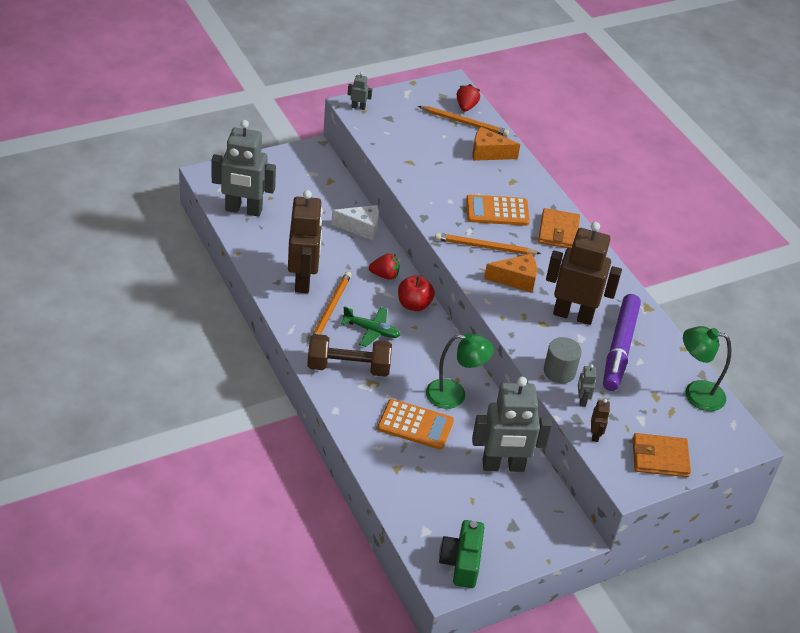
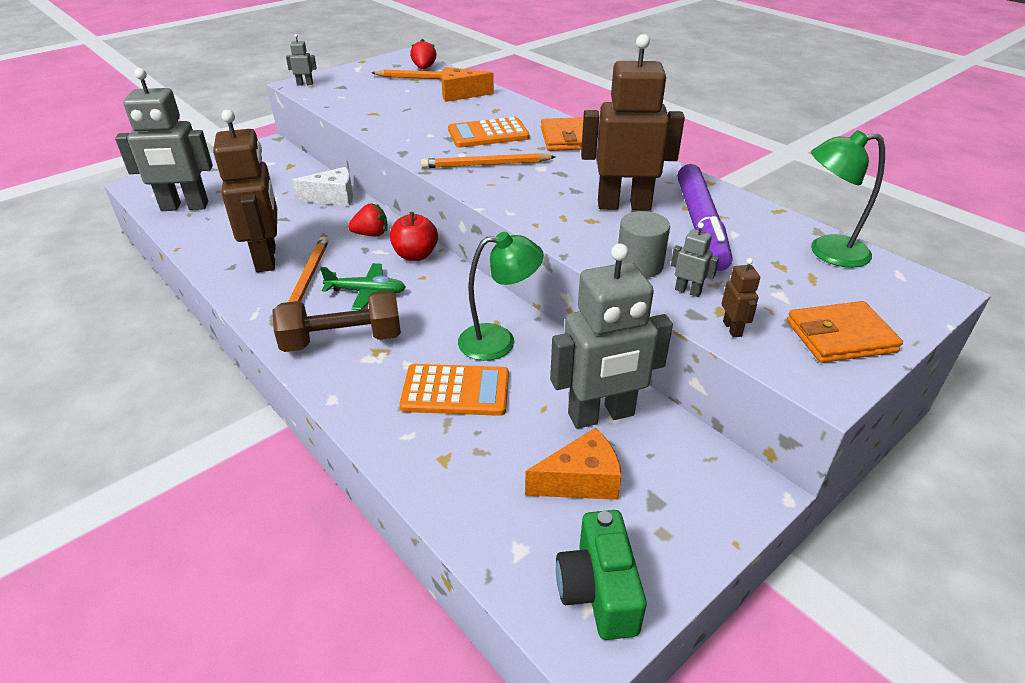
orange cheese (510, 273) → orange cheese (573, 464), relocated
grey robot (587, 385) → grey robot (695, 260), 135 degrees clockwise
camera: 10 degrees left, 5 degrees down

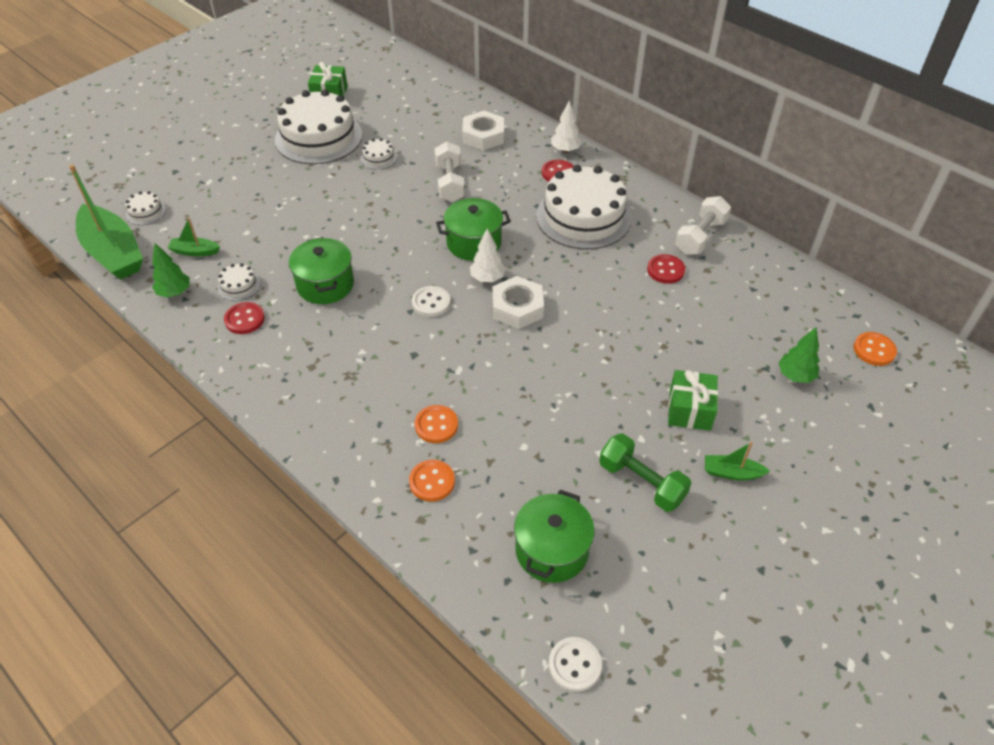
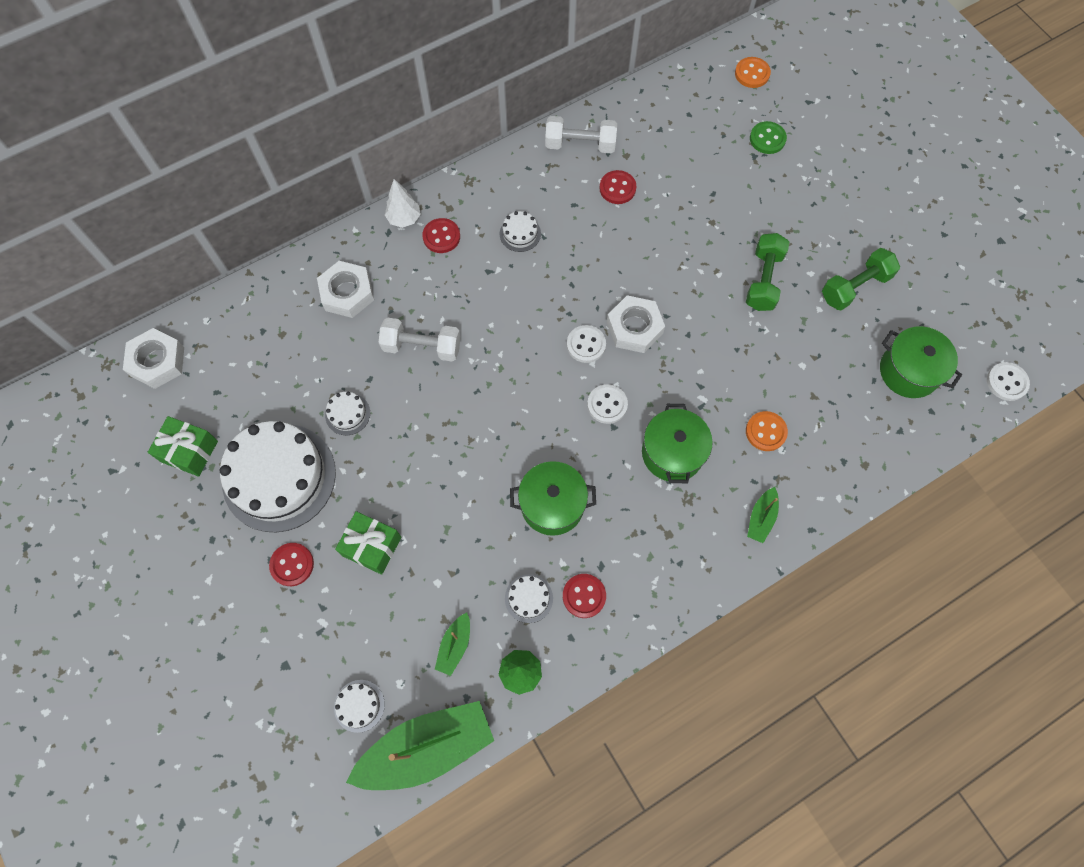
white gateau (584, 207) → white gateau (520, 231), x0.41
white dumbbell (703, 225) → white dumbbell (581, 134), 45 degrees counterclockwise
green pot (473, 229) → green pot (677, 443), relocated
white toy tree (488, 255) → white button (586, 344)
green toy tree (799, 355) → green button (768, 137)
green gift (693, 400) → green gift (368, 543), relocated
green boat (737, 461) → green boat (763, 515), relocated
orange button (432, 481) → -
- → green dumbbell (767, 272)
- → white nut (153, 358)
- → red button (291, 564)
camera: 75 degrees left, 20 degrees up

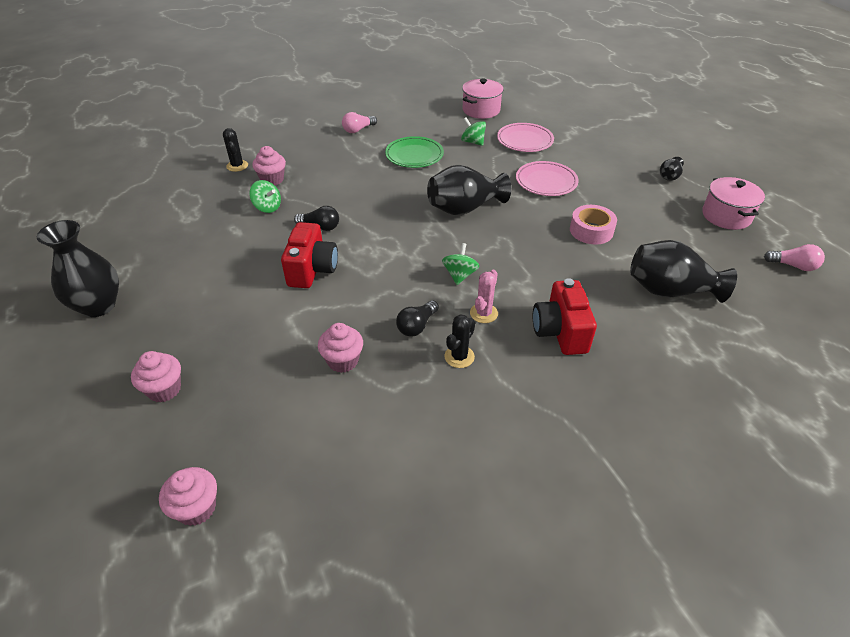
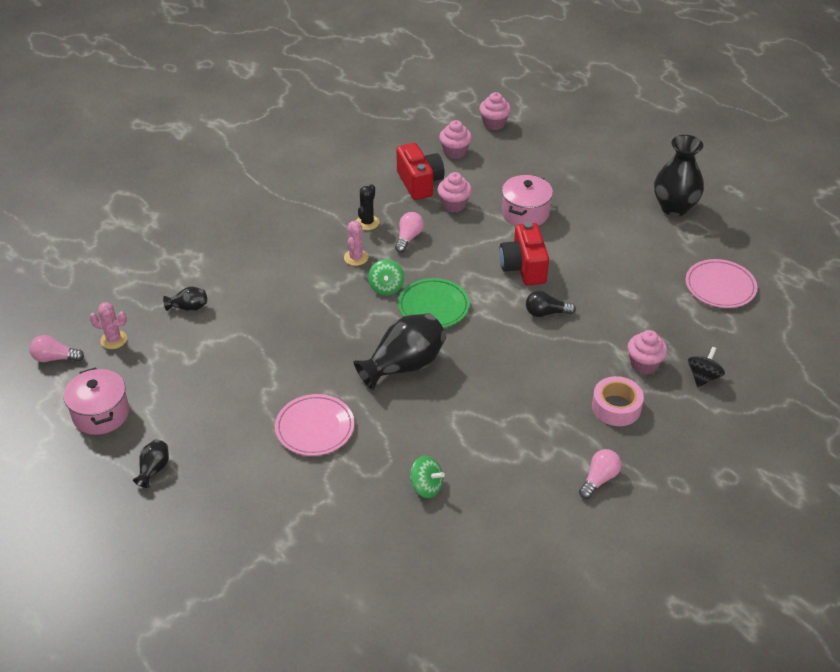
rosy pot (482, 99) → rosy pot (527, 200), relocated
rosy dinner plate (525, 137) → rosy dinner plate (721, 283), relocated
black saguaro cactus (235, 150) → black spinning top (706, 367)
green dinner plate (414, 152) → green dinner plate (434, 303), relocated
green spinning top (265, 196) → -
rosy sticky tape (593, 225) → rosy sticky tape (618, 401), relocated
black tall vase (683, 271) → black tall vase (185, 299), x0.47
red compact camera (565, 316) → red compact camera (420, 171), relocated
black bulb (417, 318) → rosy bulb (409, 232)
rosy cupcake (156, 377) → rosy cupcake (455, 139), relocated
- → rosy saguaro cactus (108, 325)
camera: 165 degrees right, 0 degrees up

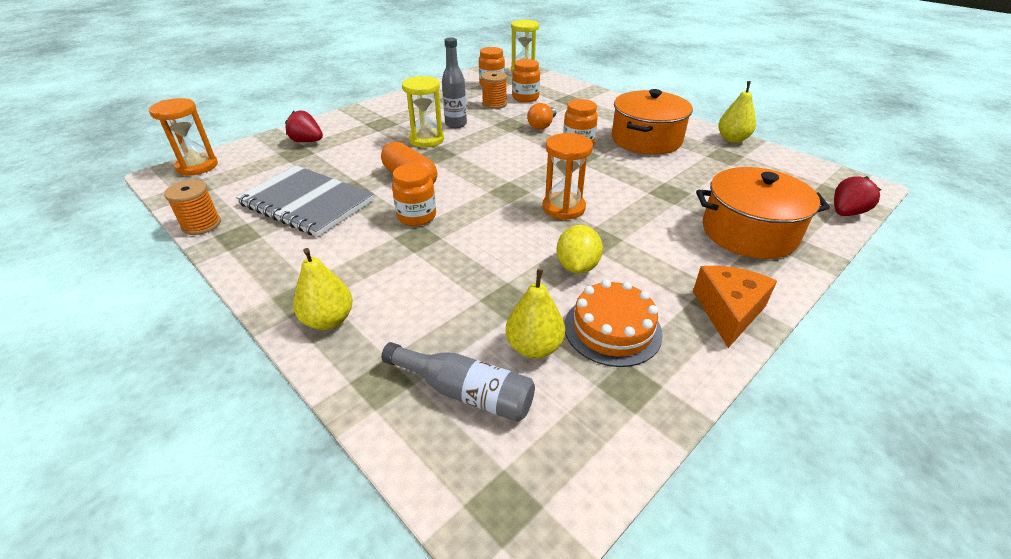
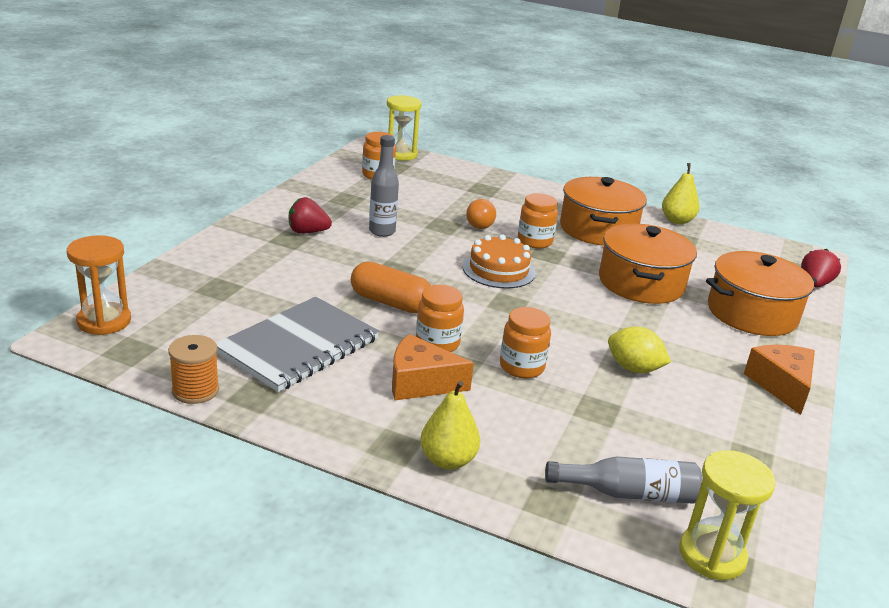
orange jam jar (526, 80) → orange jam jar (525, 343), relocated
orange reel of thread (494, 90) → -
bright yellow sand timer (423, 112) → bright yellow sand timer (727, 515), relocated
red strawberry (304, 126) → red strawberry (310, 215), relocated
orange sand timer (567, 176) → -
grey notebook (305, 201) → grey notebook (297, 344), 60 degrees counterclockwise
bright yellow lemon (580, 249) → bright yellow lemon (639, 350), 45 degrees counterclockwise
bright yellow toy pear (535, 313) → -
orange gateau (614, 323) → orange gateau (499, 261), relocated
- → orange pot (648, 263)
- → orange cheese (433, 367)
camera: 25 degrees left, 10 degrees down

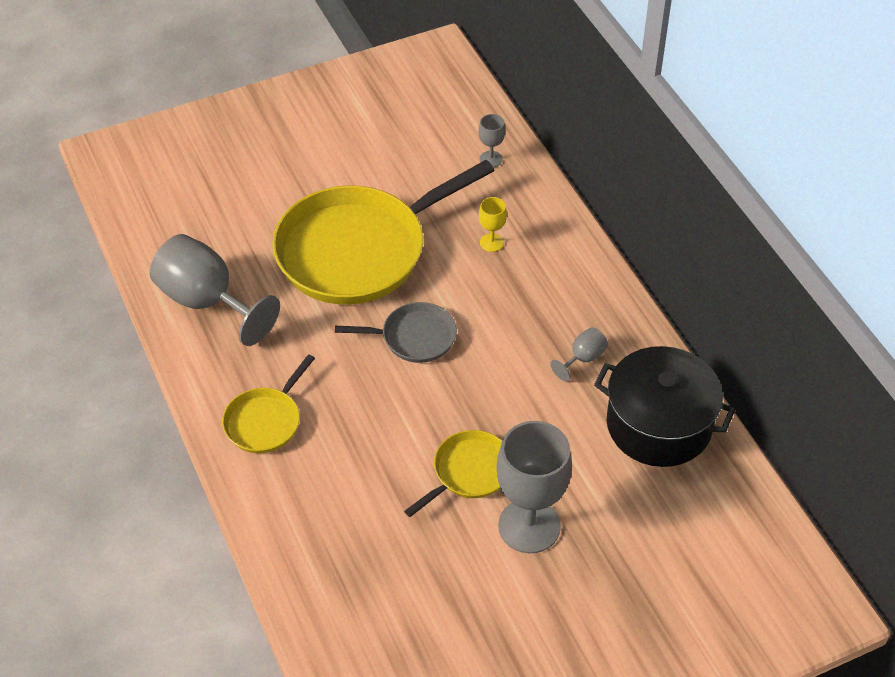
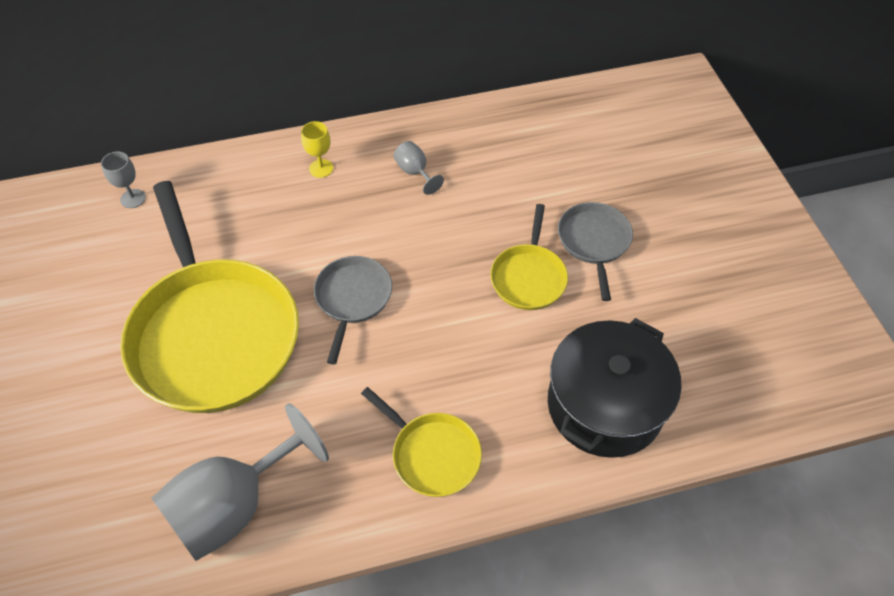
bright yellow chalice (493, 224) → bright yellow chalice (317, 149), relocated
black pot (664, 406) → black pot (615, 388), relocated
grey chalice (534, 487) → grey frying pan (595, 251)
bright yellow frying pan (453, 473) → bright yellow frying pan (529, 257), 135 degrees counterclockwise
camera: 80 degrees left, 5 degrees up

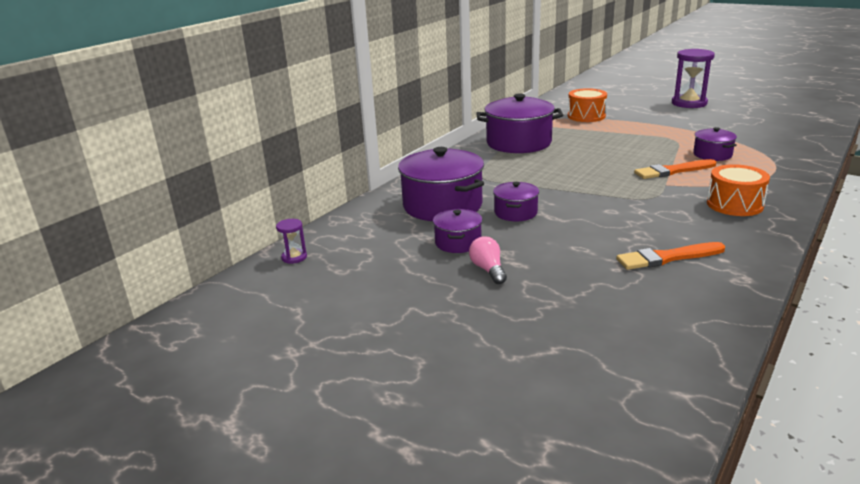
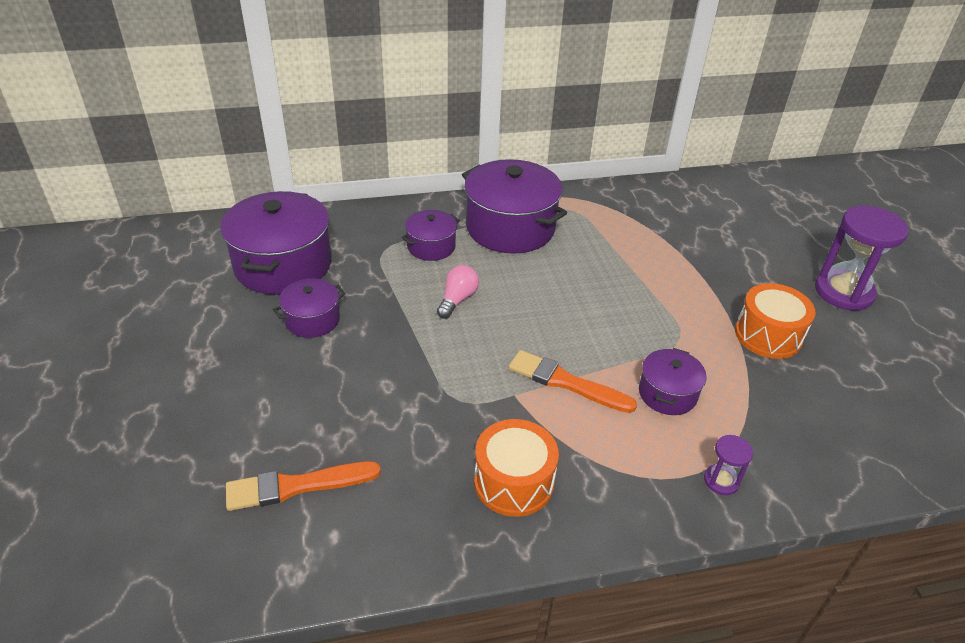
orange drum (587, 105) → orange drum (775, 321), relocated
royal purple pot (458, 231) → royal purple pot (431, 235), relocated
royal purple sand timer (291, 241) → royal purple sand timer (728, 465), relocated
rosy bulb (488, 260) → rosy bulb (458, 292), relocated
orange paint brush (670, 256) → orange paint brush (303, 486), 45 degrees counterclockwise
camera: 40 degrees right, 15 degrees up

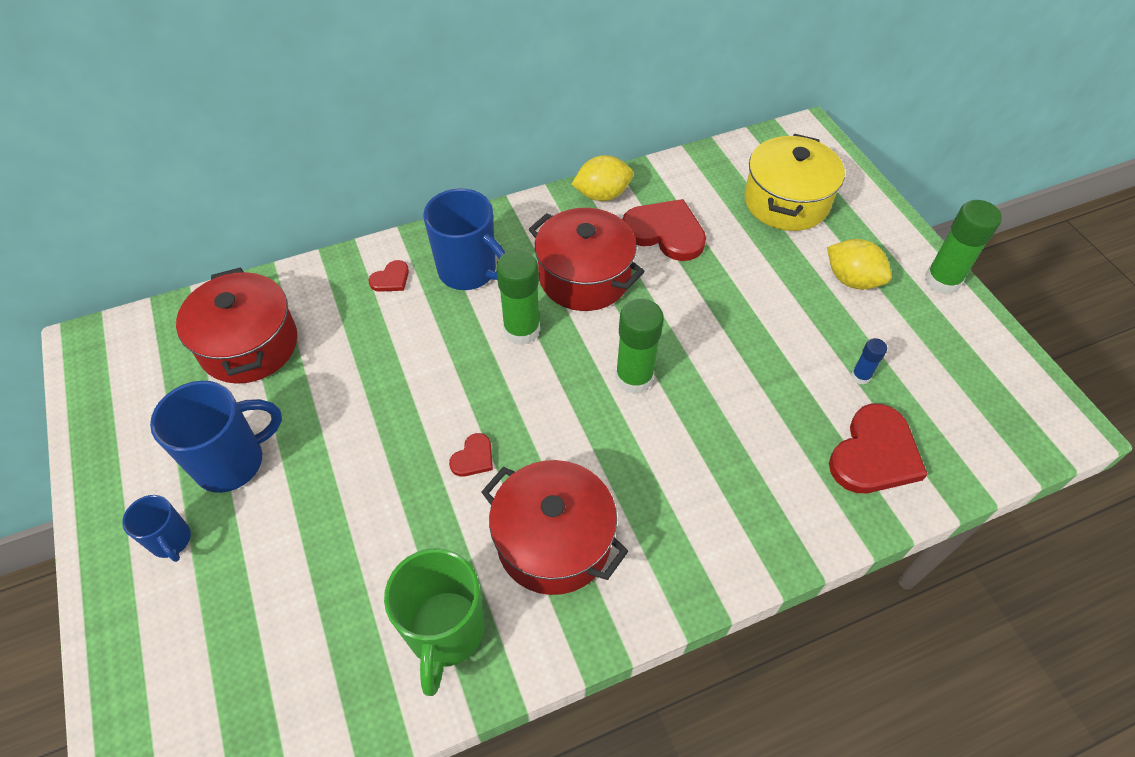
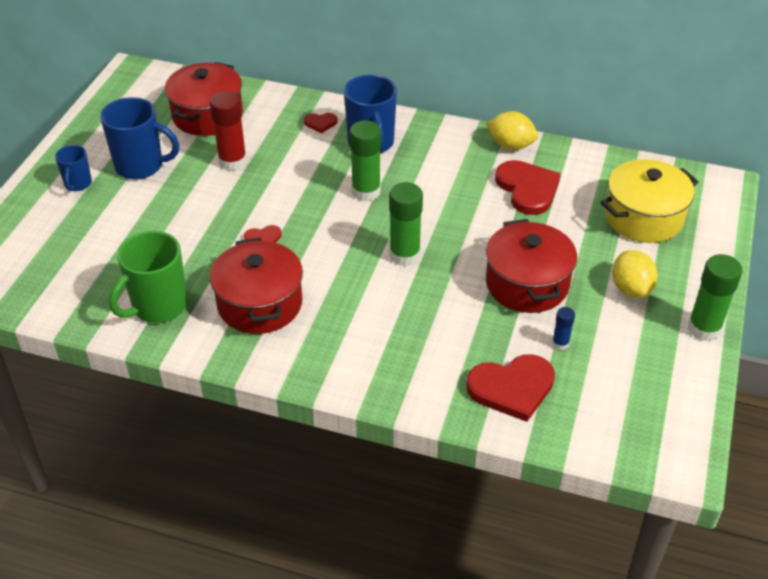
red pot (587, 259) → red pot (531, 266), relocated
- → red stick of glue (228, 131)
camera: 40 degrees right, 10 degrees down

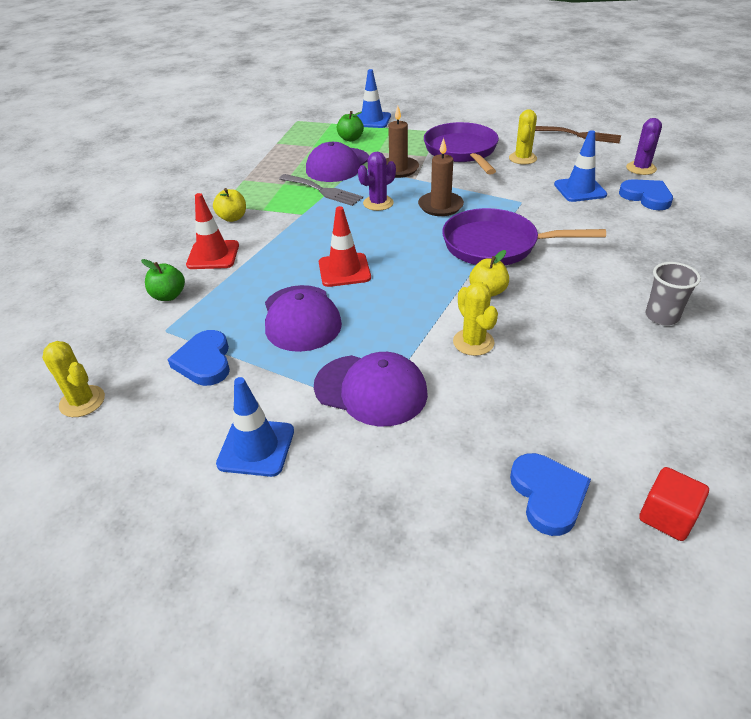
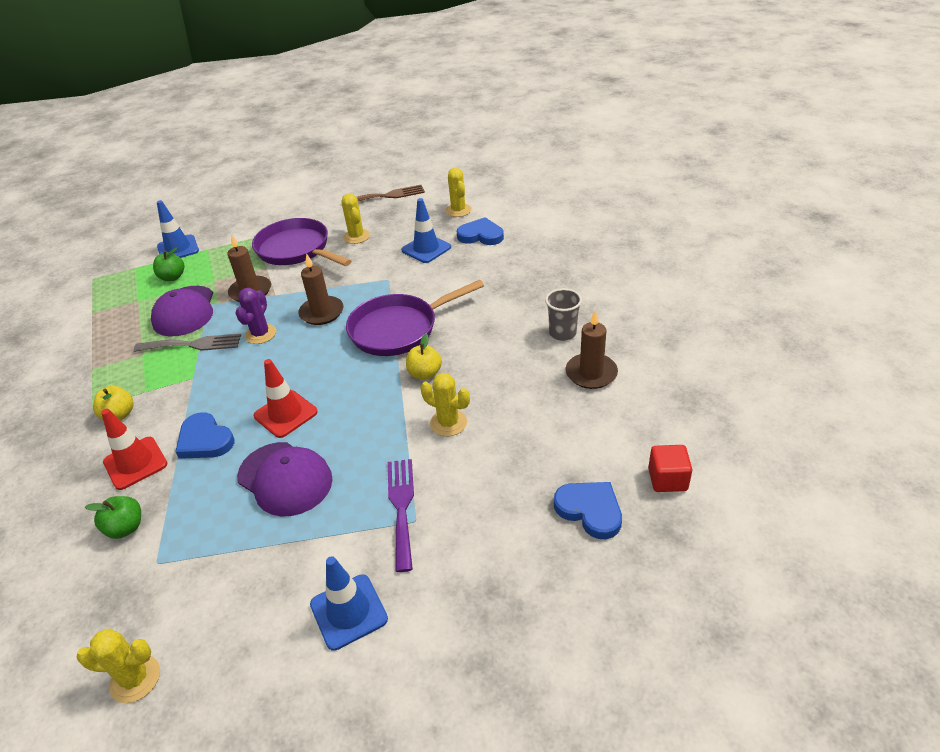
royal purple saguaro cactus (644, 146) → bright yellow saguaro cactus (458, 192)
cobalt heart shape (198, 358) → cobalt heart shape (204, 435), relocated
royal purple peaked cap (371, 389) → royal purple fork (401, 515)
- → dark brown wax candle (592, 349)
camera: 35 degrees left, 0 degrees up

